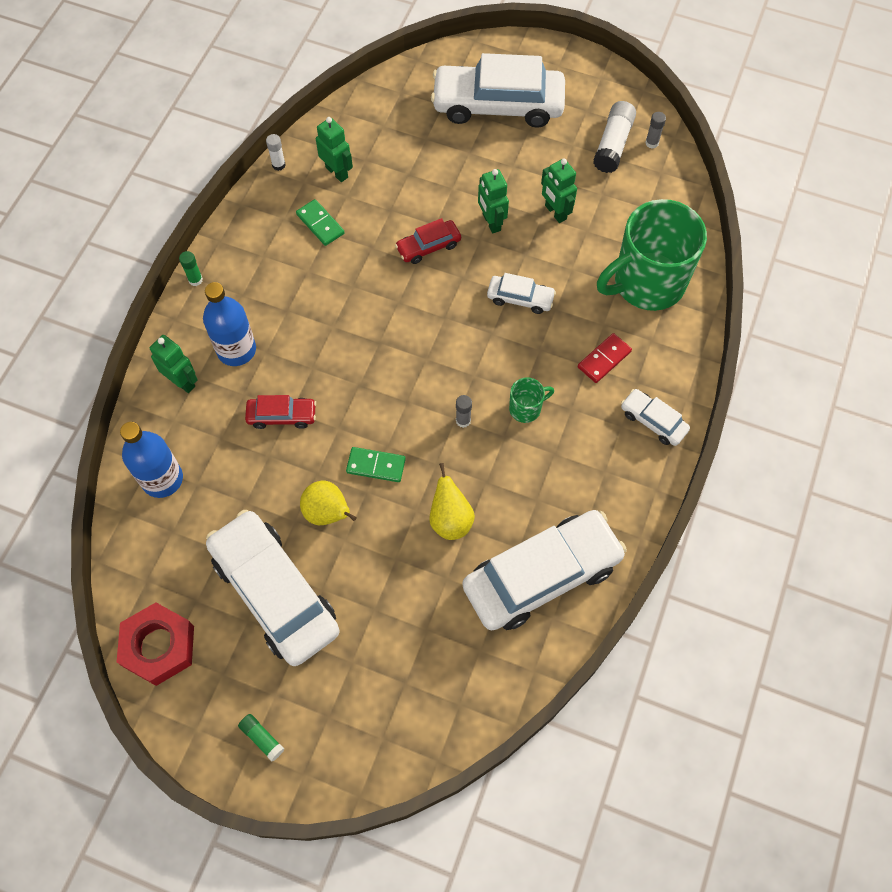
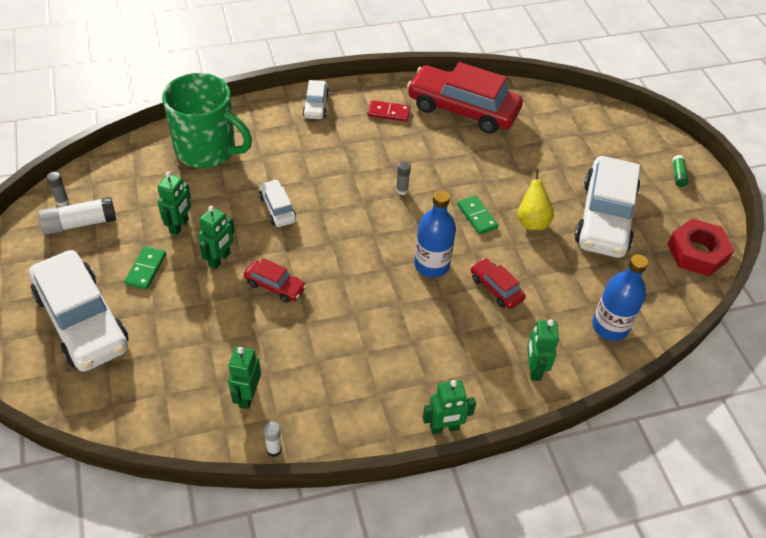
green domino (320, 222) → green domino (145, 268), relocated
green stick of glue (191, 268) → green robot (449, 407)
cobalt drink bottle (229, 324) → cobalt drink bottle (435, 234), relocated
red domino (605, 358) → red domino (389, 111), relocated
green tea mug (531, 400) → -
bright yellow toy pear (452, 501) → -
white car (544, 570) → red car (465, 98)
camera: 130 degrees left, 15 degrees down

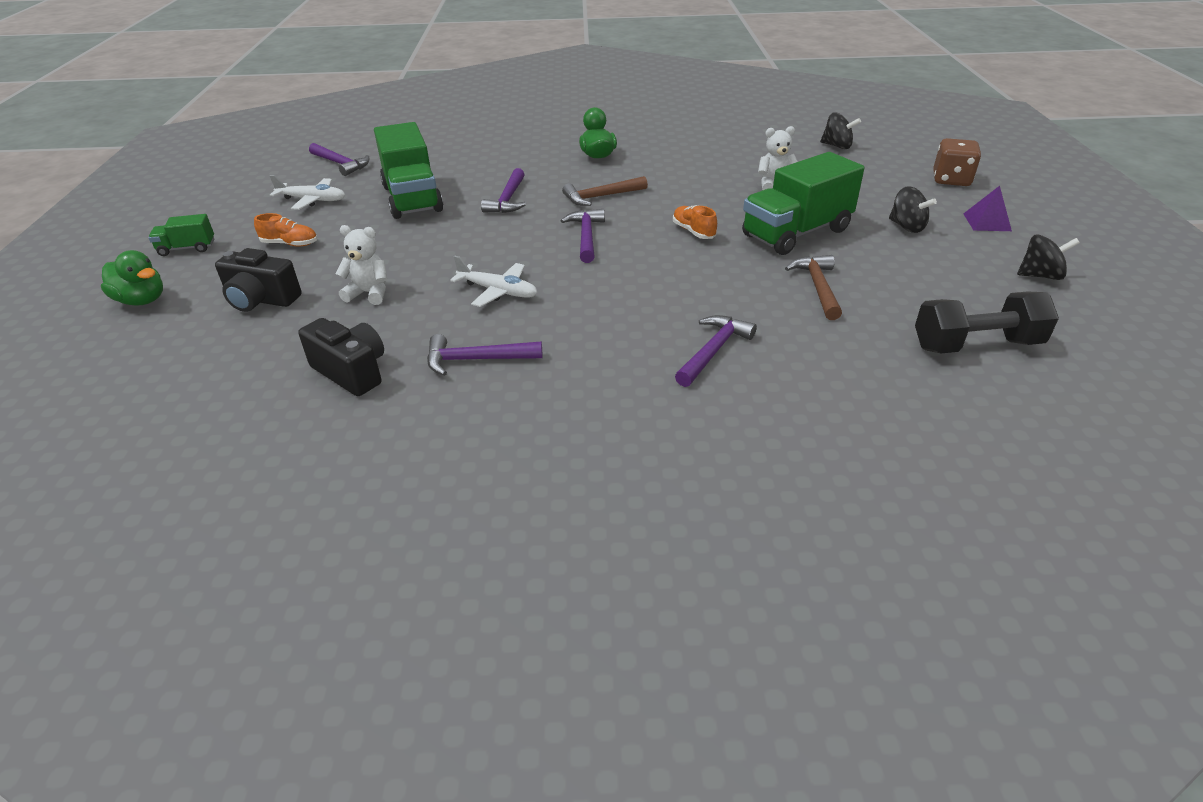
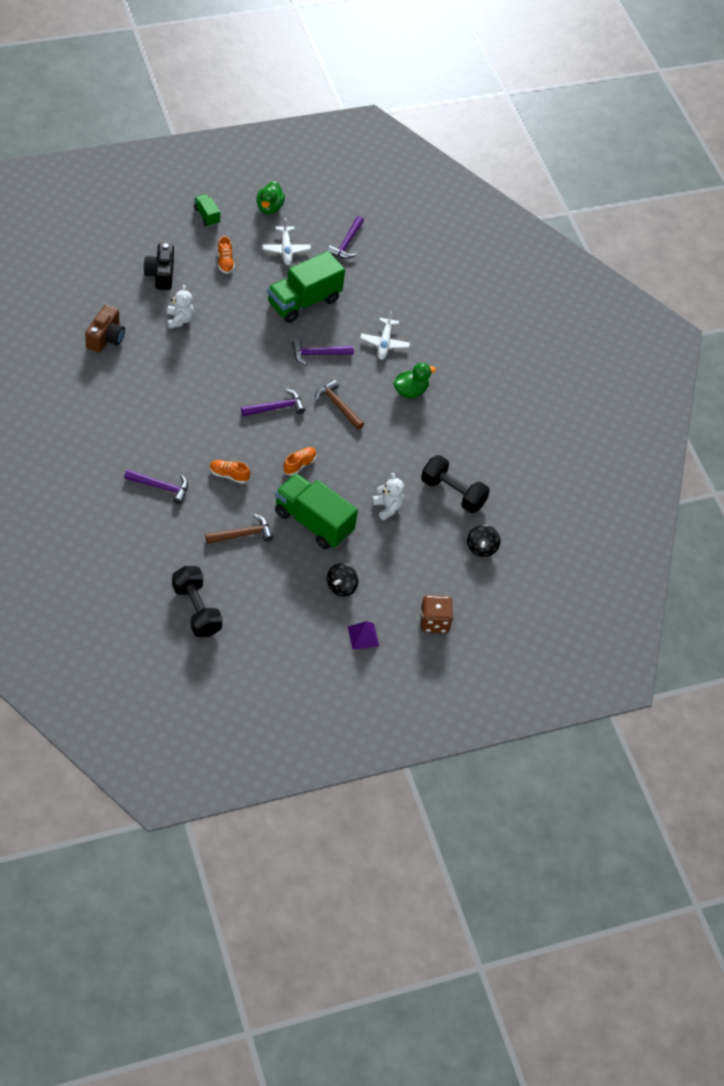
black spinning top (1048, 257) → -
green toy duck (132, 278) → green toy duck (270, 197), relocated
white plane (494, 281) → white plane (385, 335), relocated
black compact camera (341, 357) → dark brown compact camera (105, 329)
royal purple claw hammer (484, 355) → -
- → black dumbbell (455, 484)
- → orange sneaker (230, 472)
camera: 65 degrees right, 15 degrees up

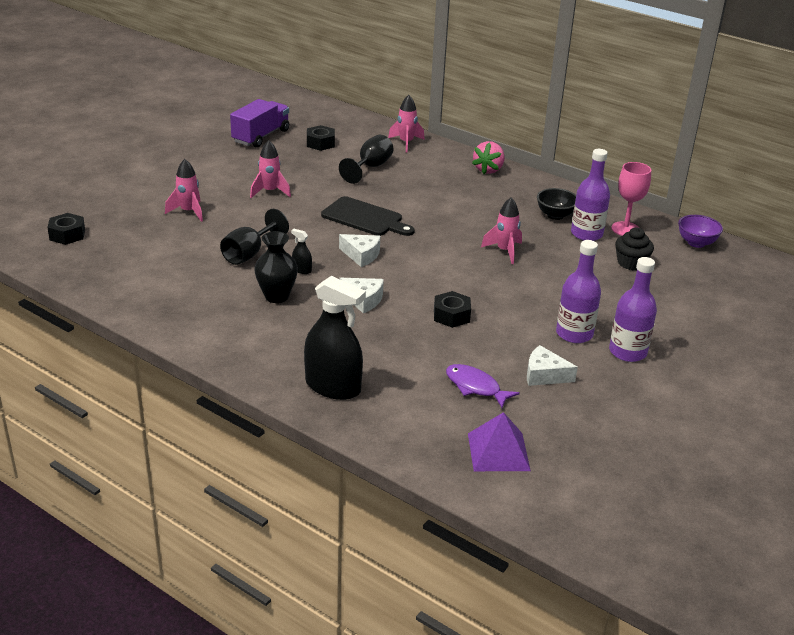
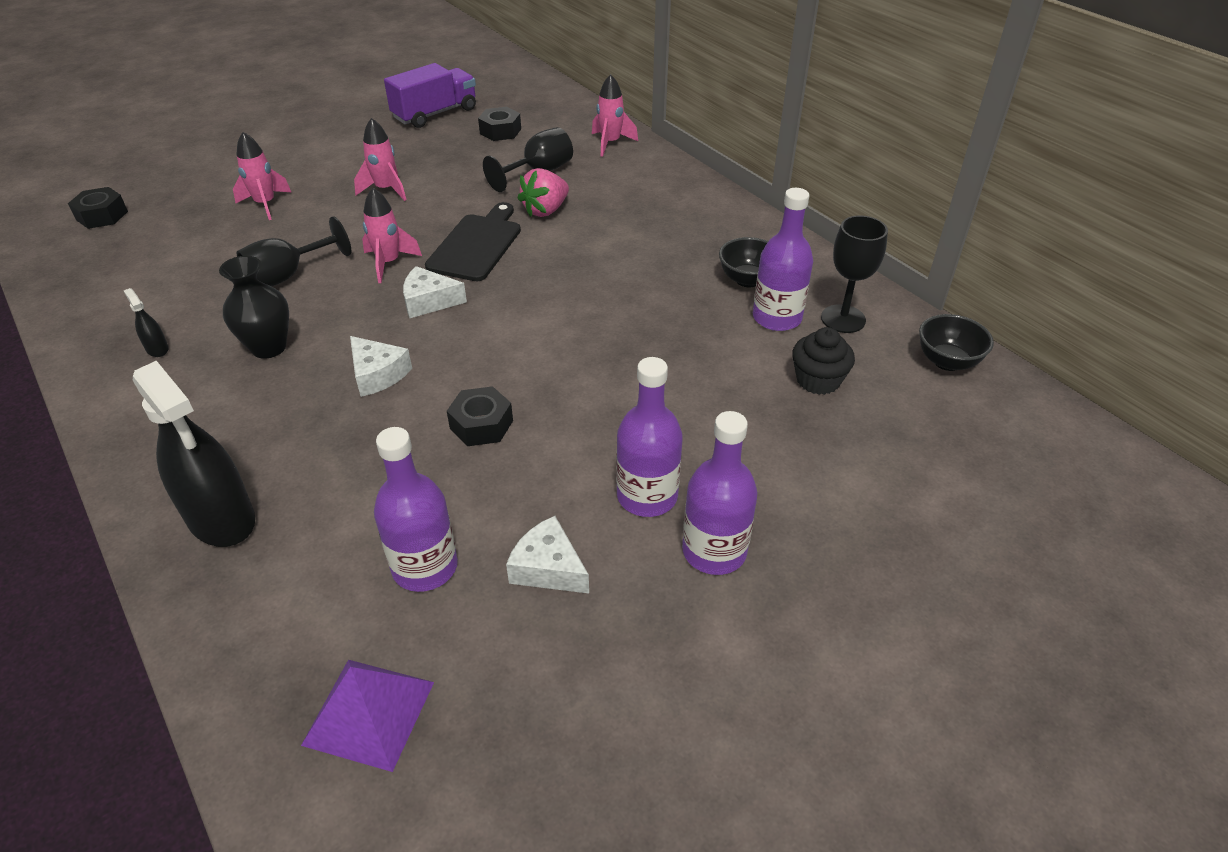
rosy strawberry (488, 157) → rosy strawberry (543, 192), relocated
rosy chalice (631, 199) → black chalice (854, 274)
black chopping board (368, 216) → black chopping board (473, 241), 120 degrees counterclockwise
rosy toy rocket (501, 231) → rosy toy rocket (392, 235), relocated
royal purple bowl (700, 231) → black bowl (956, 342)
black spray cleaner (301, 251) → black spray cleaner (146, 322), relocated
white cheese (359, 250) → white cheese (435, 292), 135 degrees clockwise
royal purple toy fish (483, 386) → royal purple drink bottle (416, 509)
camera: 20 degrees right, 10 degrees up

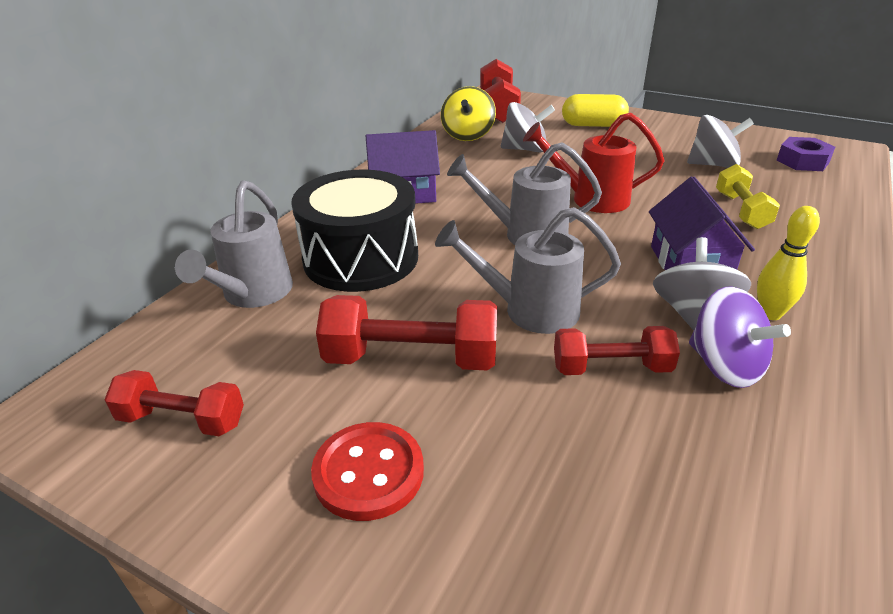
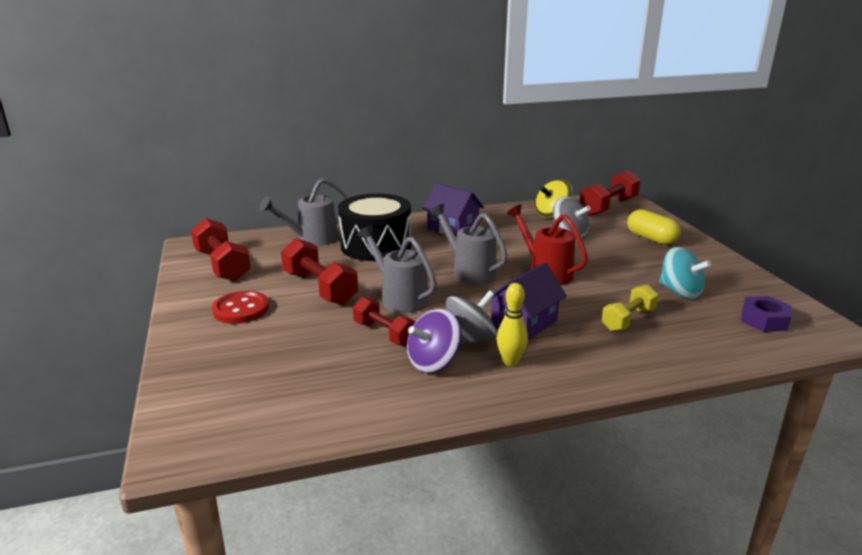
grey spinning top (720, 141) → teal spinning top (685, 273)
royal purple spinning top (740, 337) → royal purple spinning top (434, 341), 45 degrees clockwise
red dumbbell (174, 403) → red dumbbell (221, 249), x1.53
camera: 45 degrees right, 10 degrees down

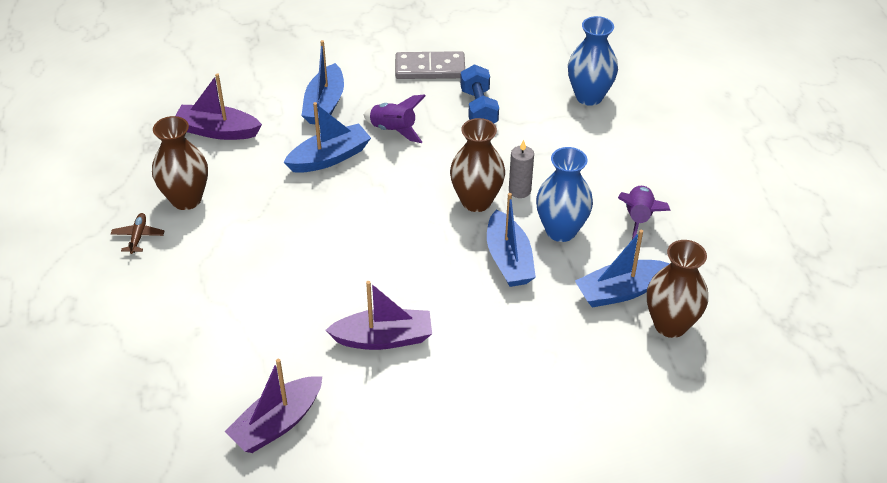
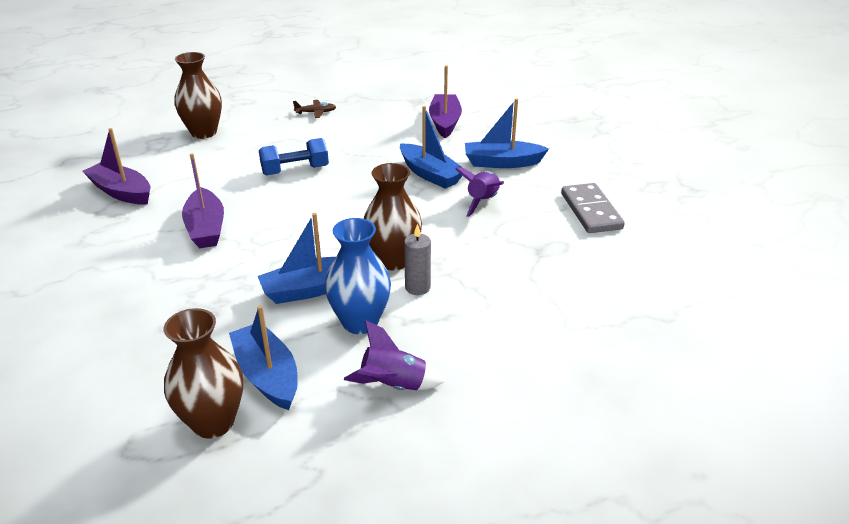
cobalt tall vase (593, 61) → -
cobalt dumbbell (479, 94) → cobalt dumbbell (294, 157), relocated
dark brown tall vase (180, 163) → dark brown tall vase (198, 95), relocated
camera: 80 degrees right, 10 degrees down

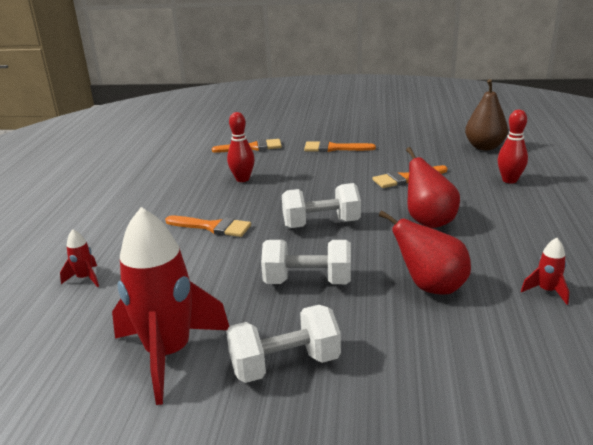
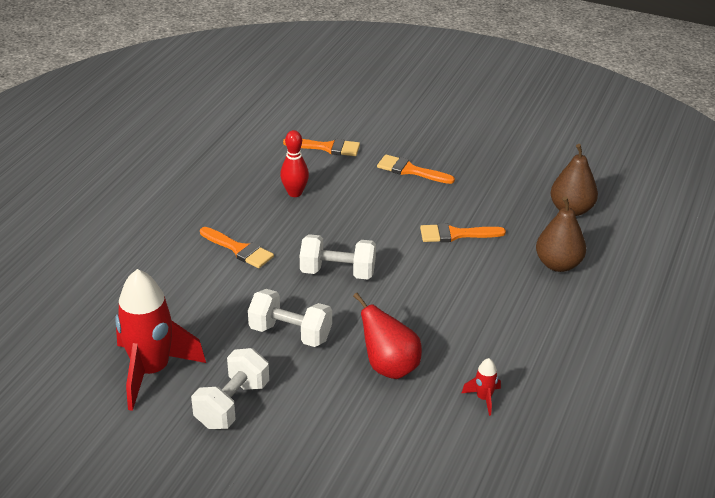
red bowling pin (513, 147) → dark brown toy pear (561, 234)
red toy pear (433, 187) → -
red toy rocket (79, 258) → -
white dumbbell (283, 344) → white dumbbell (230, 388), 60 degrees counterclockwise
camera: 15 degrees right, 10 degrees up

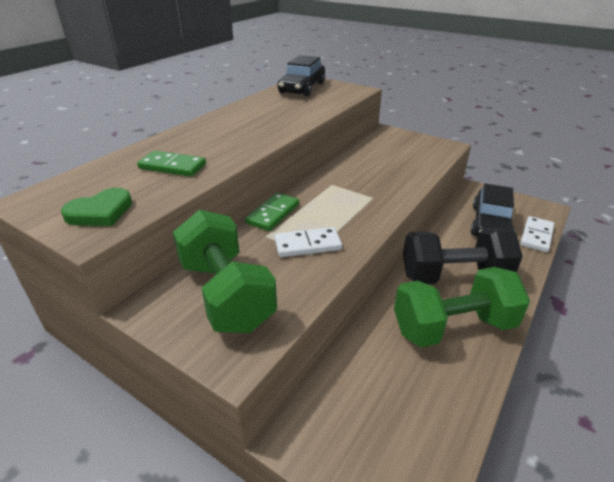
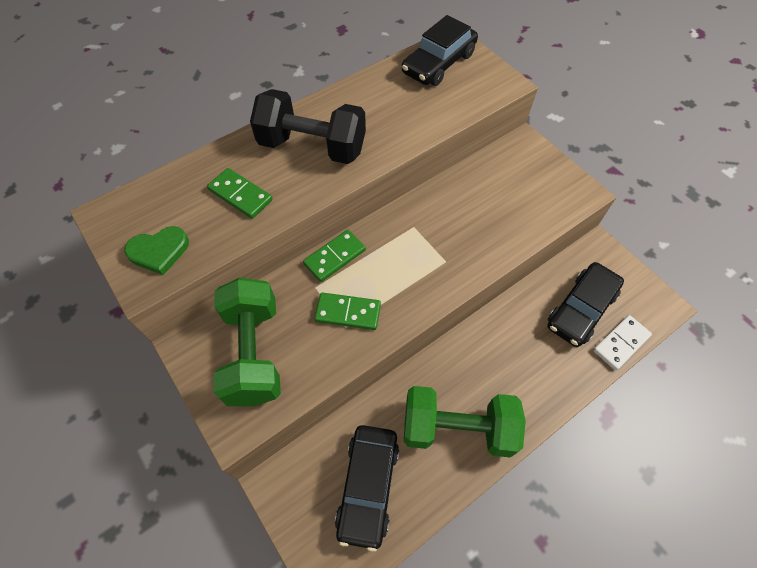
white domino (308, 242) → green domino (348, 311)
black dumbbell (463, 256) → black dumbbell (308, 126), relocated
- → black car (367, 488)
camera: 20 degrees right, 25 degrees up

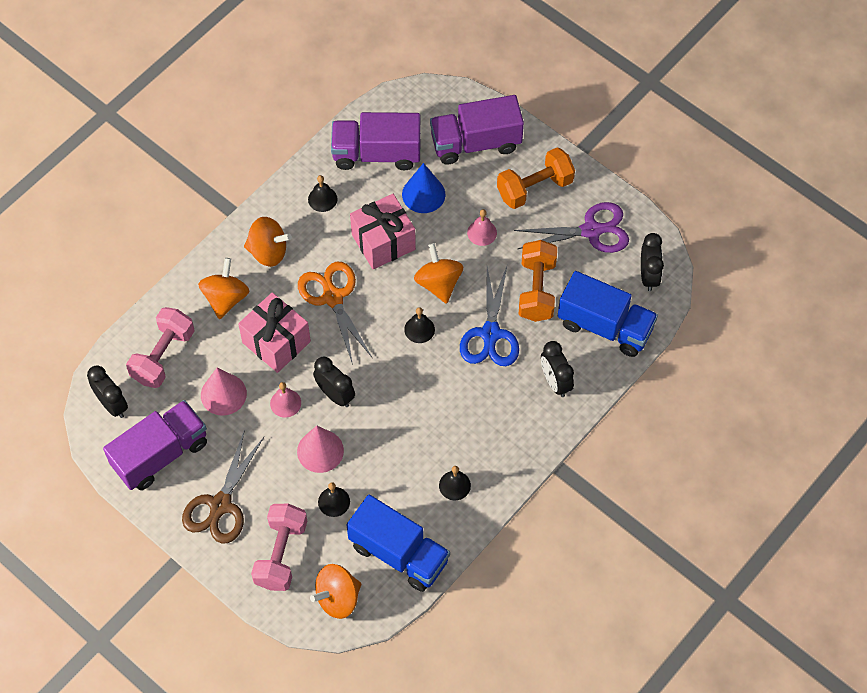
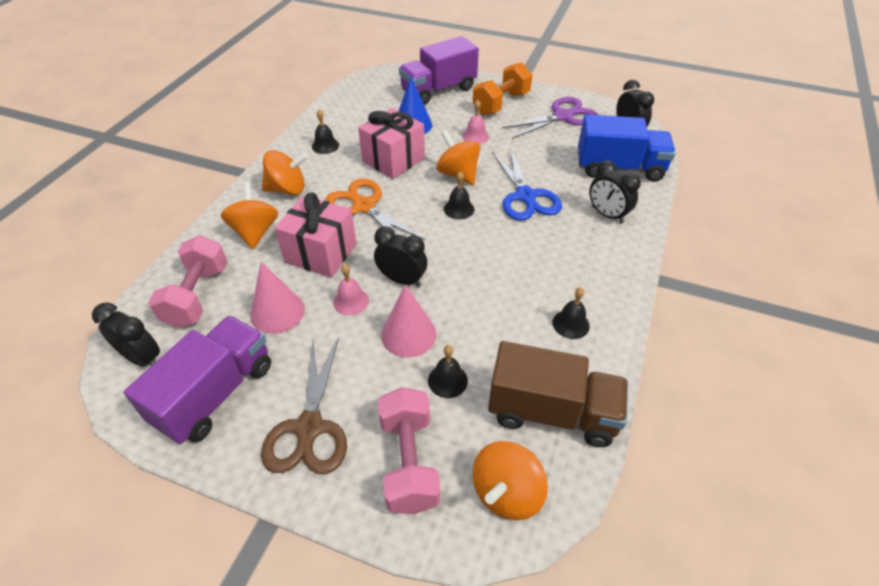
royal purple truck (376, 141) → -
orange dumbbell (538, 281) → -
cobalt truck (398, 543) → dark brown truck (558, 394)
camera: 20 degrees left, 15 degrees down

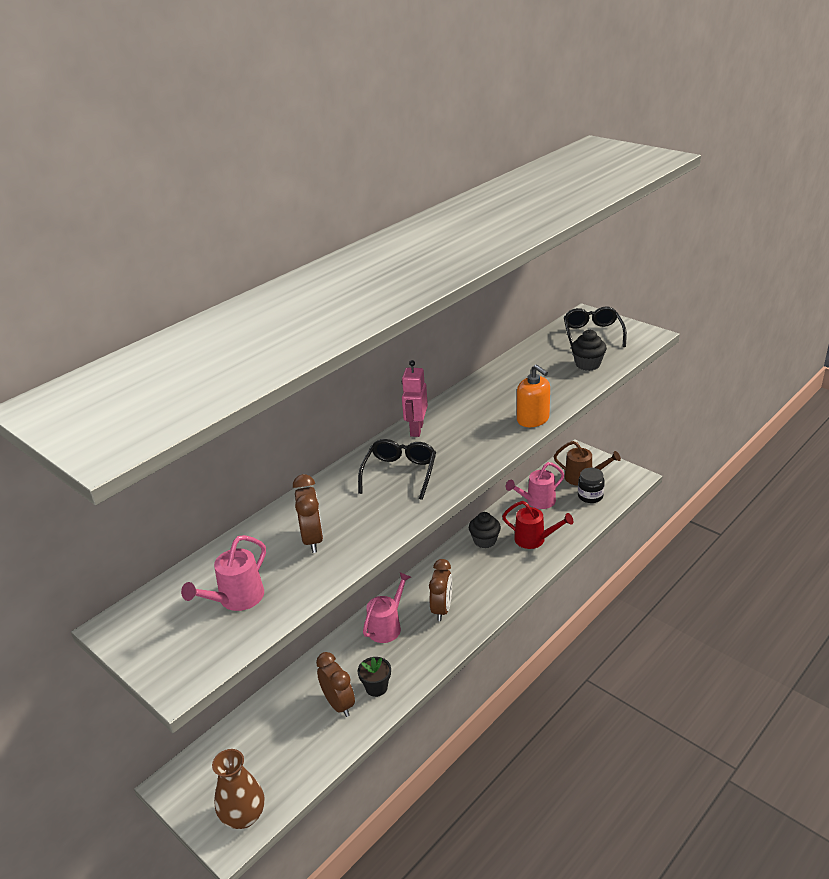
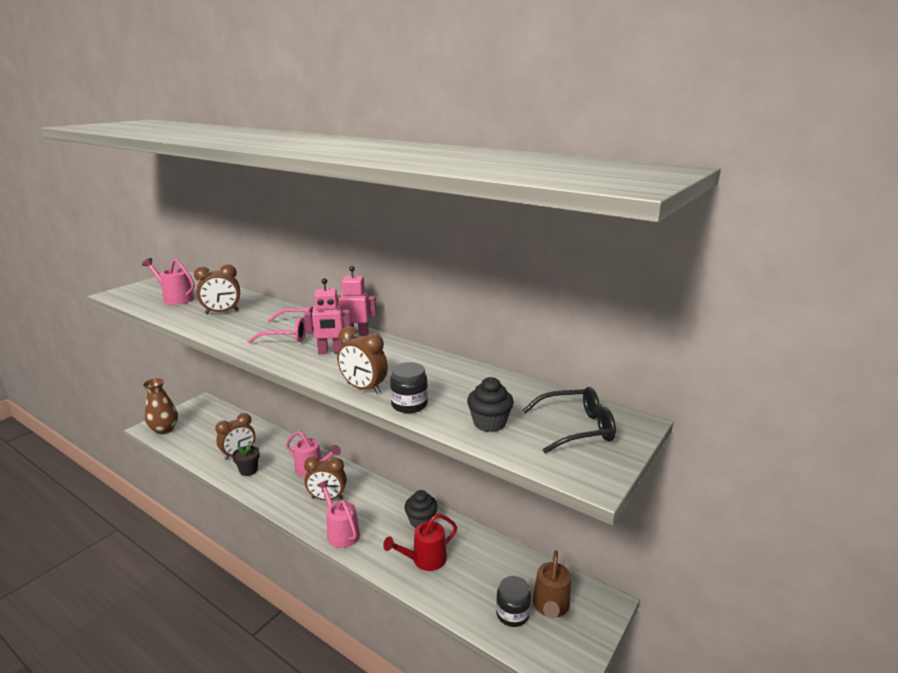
orange soap pump (533, 395) → dark brown bedside clock (362, 360)
black eyeglasses (397, 469) → rosy eyeglasses (280, 324)
rosy watering can (535, 485) → rosy watering can (338, 514), relocated
red watering can (537, 525) → red watering can (420, 542), 45 degrees clockwise
- → rosy robot (327, 316)
- → black jam jar (409, 387)
camera: 80 degrees right, 10 degrees down

